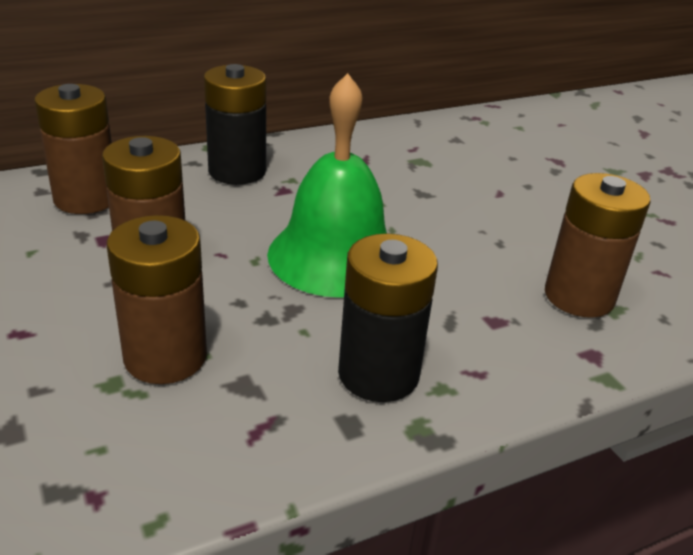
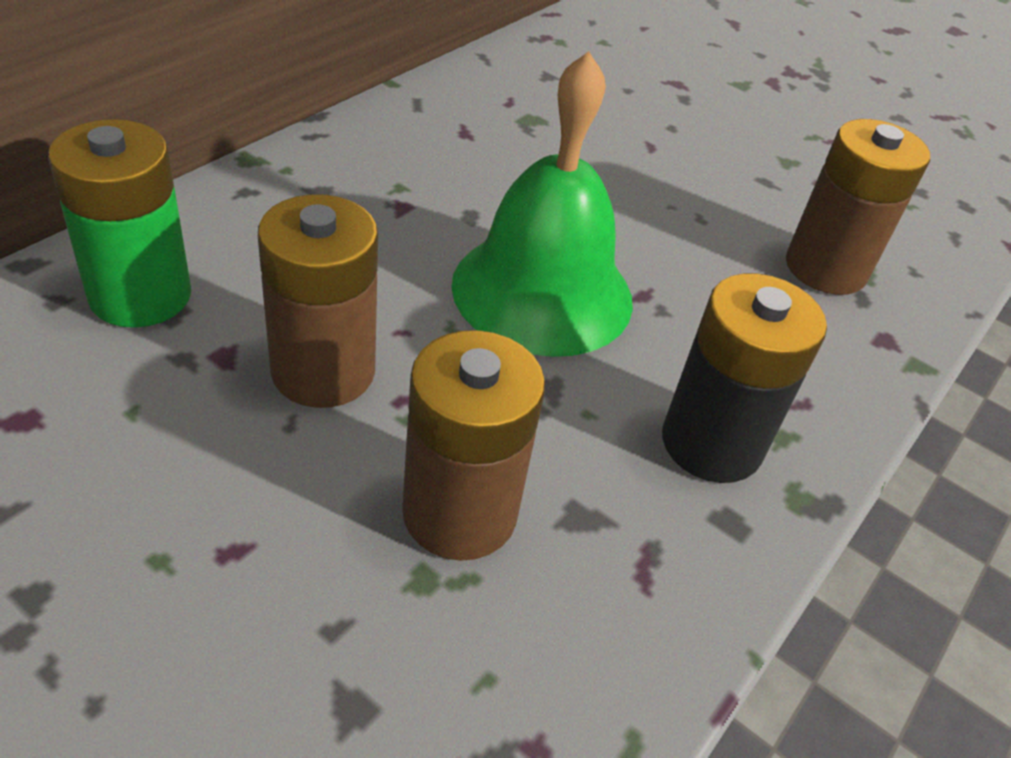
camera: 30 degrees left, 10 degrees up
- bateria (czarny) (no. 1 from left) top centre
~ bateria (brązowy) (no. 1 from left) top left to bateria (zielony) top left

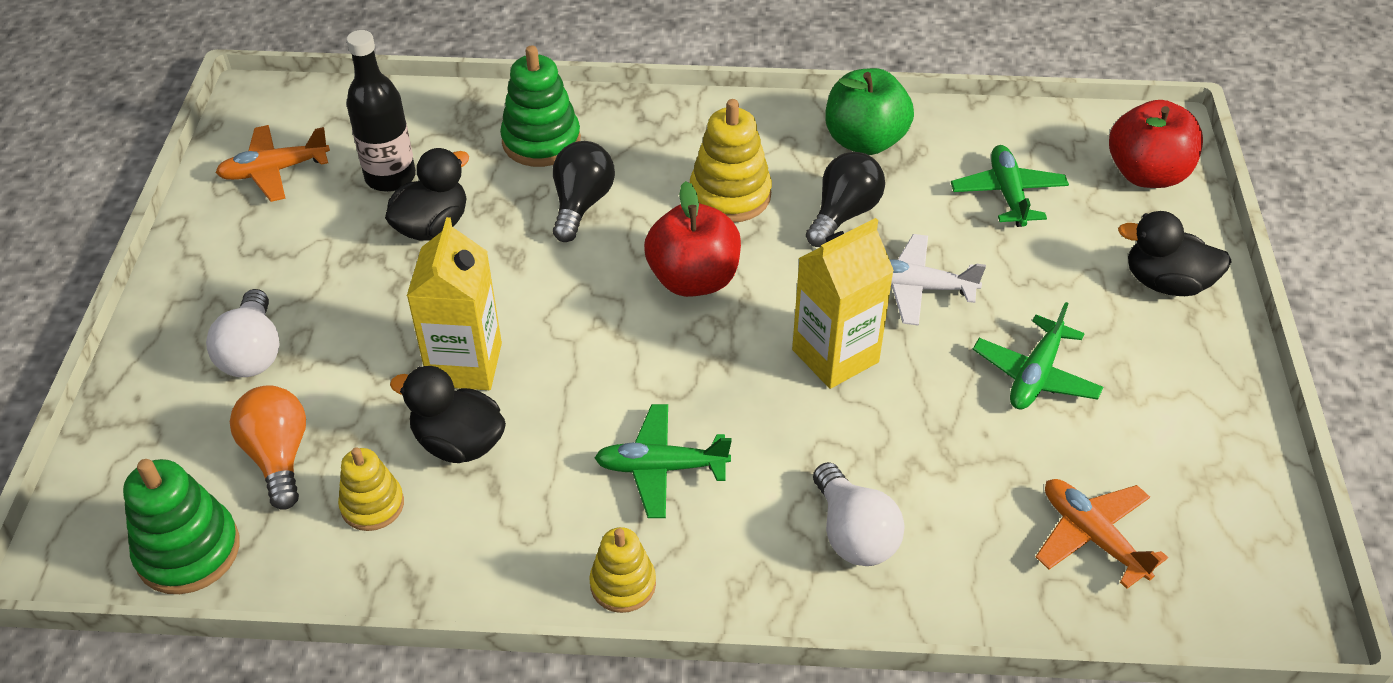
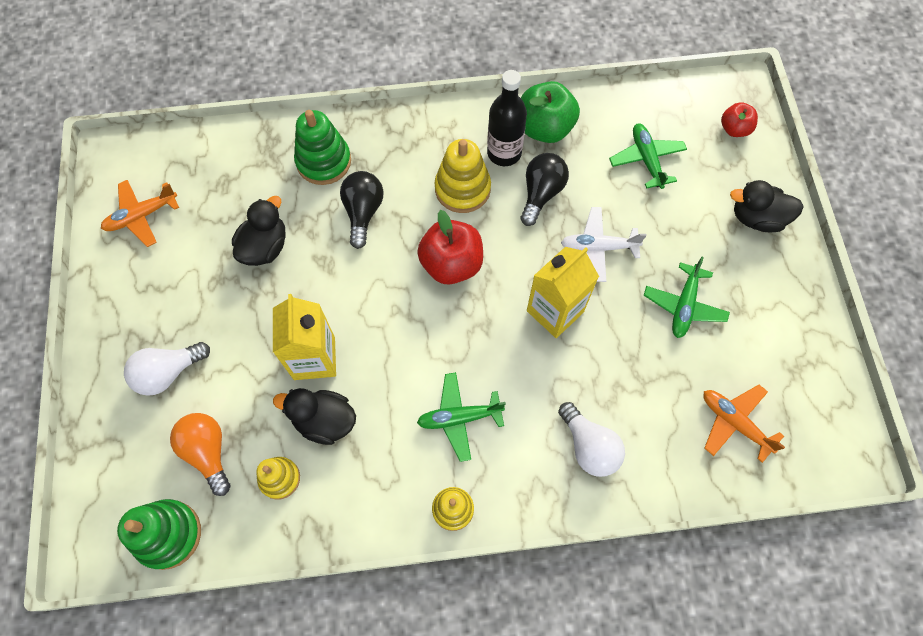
camera: 10 degrees left, 20 degrees up
~ butelka (czarny) top left to top centre
~ jabłko (czerwony) (no. 2 from left) top right = top right x0.58
~ żarówka (biały) (no. 1 from left) middle left = middle left 75 degrees clockwise

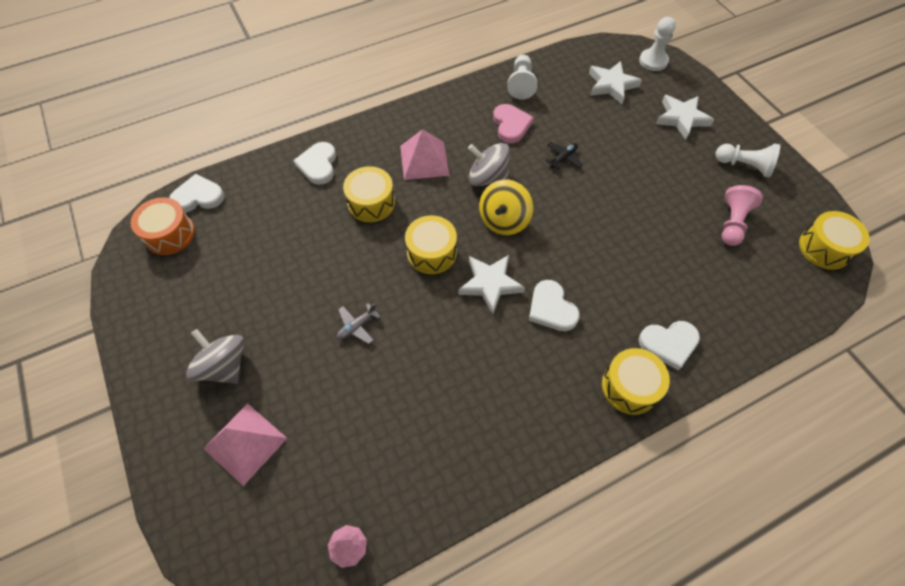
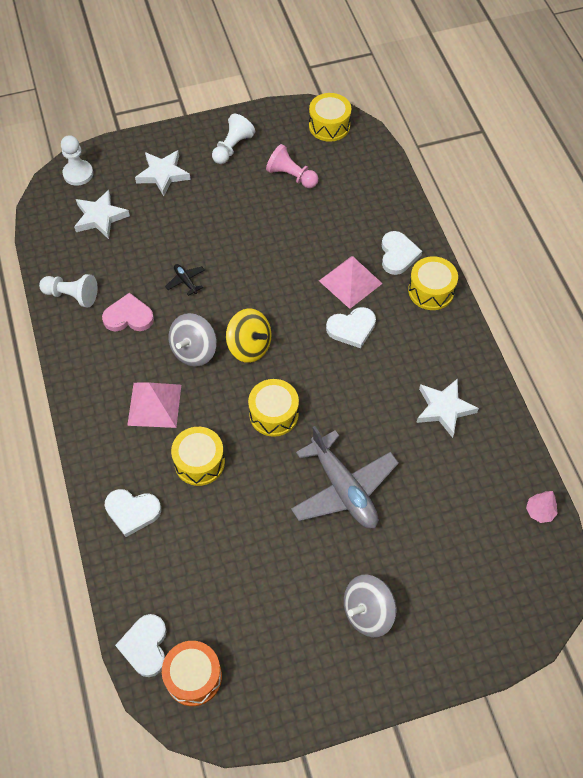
camera: 80 degrees left, 0 degrees up
~ gwiazda (biały) (no. 1 from left in the first image) centre to gwiazda (biały) (no. 3 from left) middle right
~ samolot (szary) centre = centre x2.42
~ piramida (różowy) (no. 1 from left in the first image) bottom left to piramida (różowy) (no. 2 from left) centre

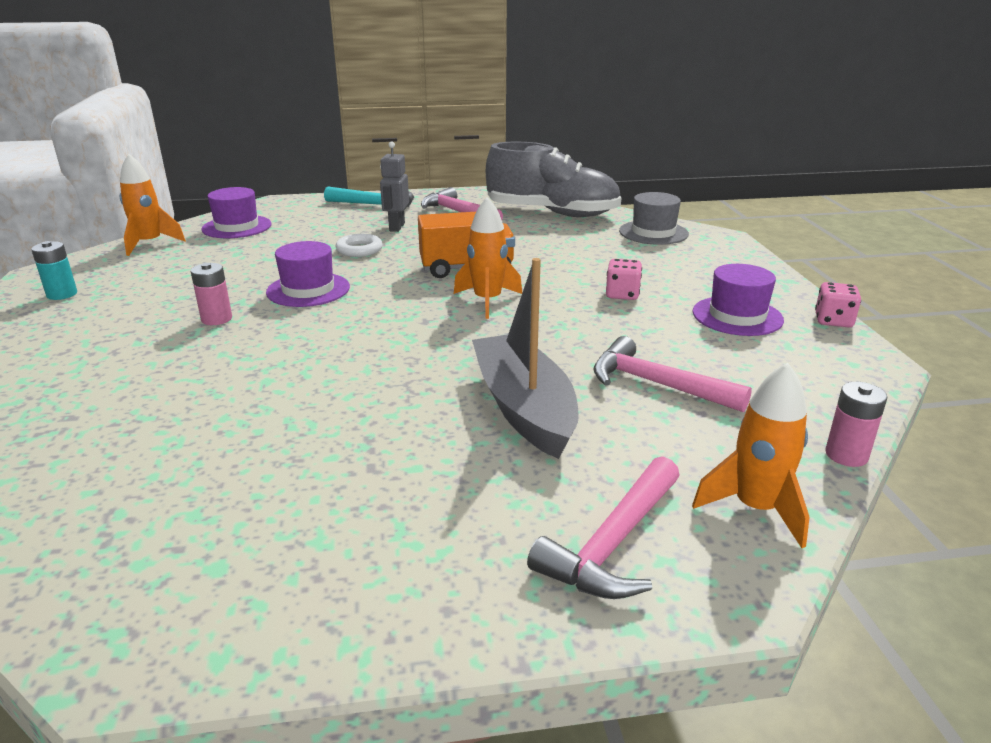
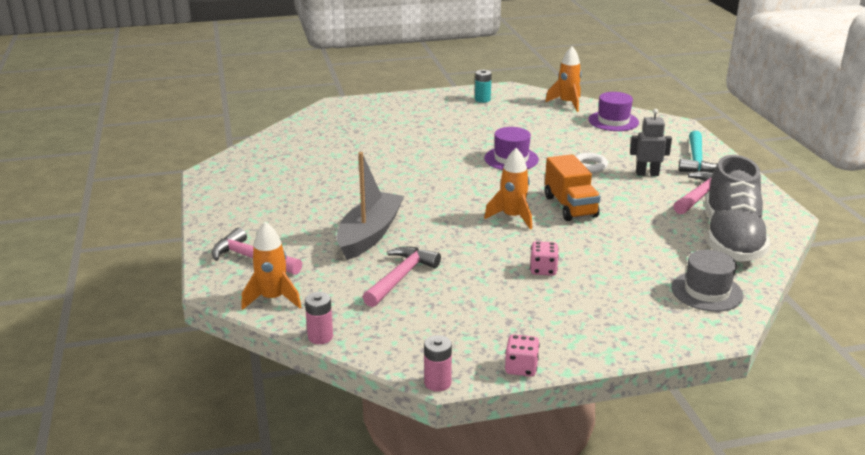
camera: 85 degrees right, 0 degrees up
~ łódka (szary) centre = centre 45 degrees counterclockwise
~ bateria (różowy) (no. 1 from left in the first image) middle left to bateria (różowy) (no. 2 from left) bottom centre
- kapelusz (fioletowy) (no. 3 from left) middle right

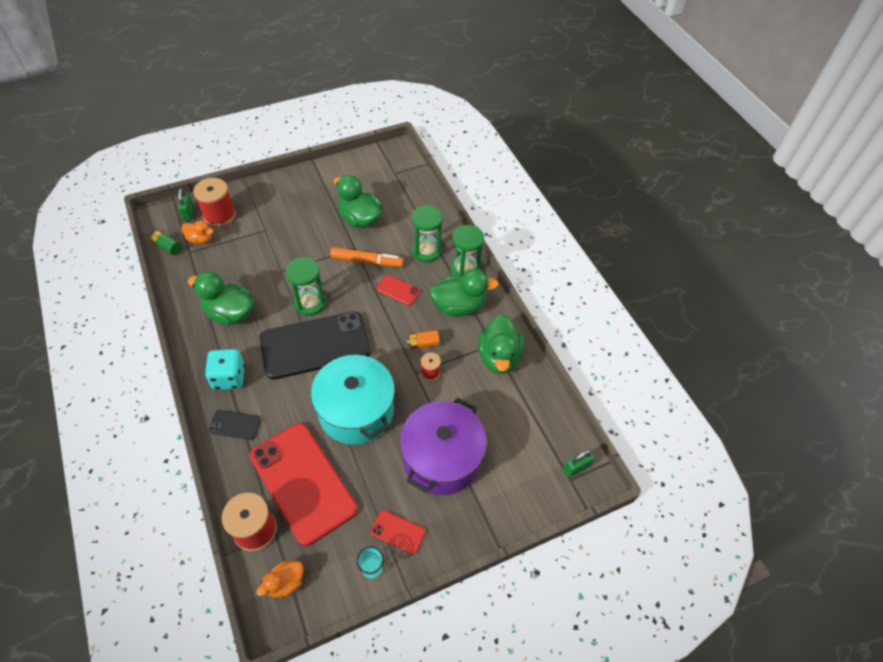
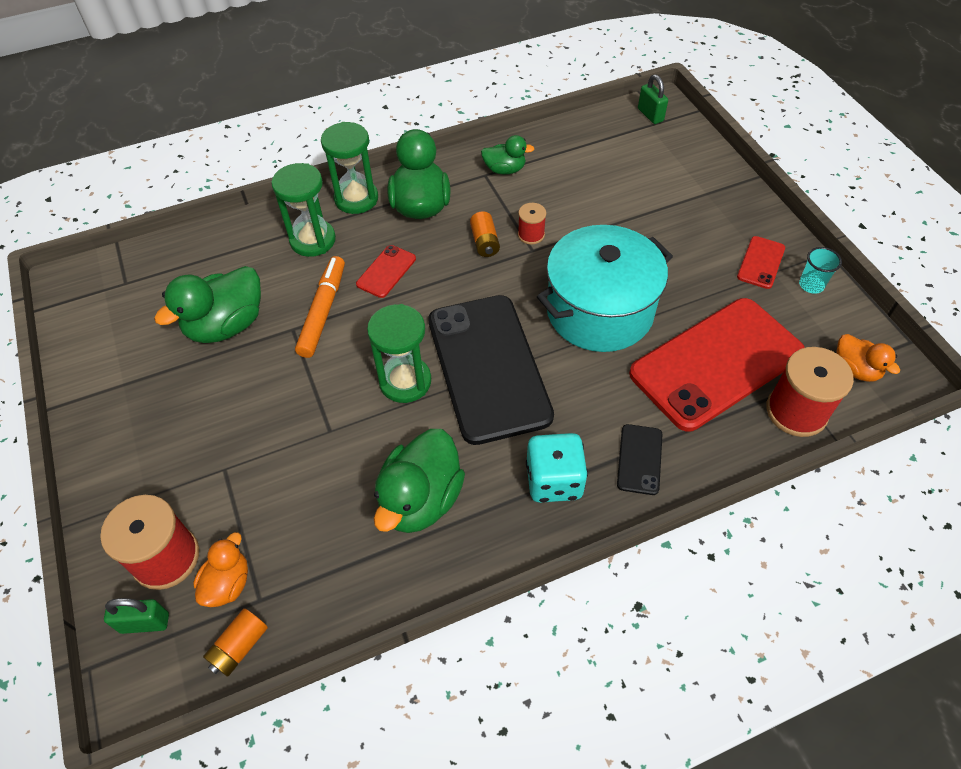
camera: 85 degrees left, 0 degrees up
~ bateria (zielony) middle left to bateria (pomarańczowy) (no. 1 from left) bottom left
~ kaczka (zielony) (no. 4 from left) centre = top centre x0.56
- garnek (fioletowy) bottom centre

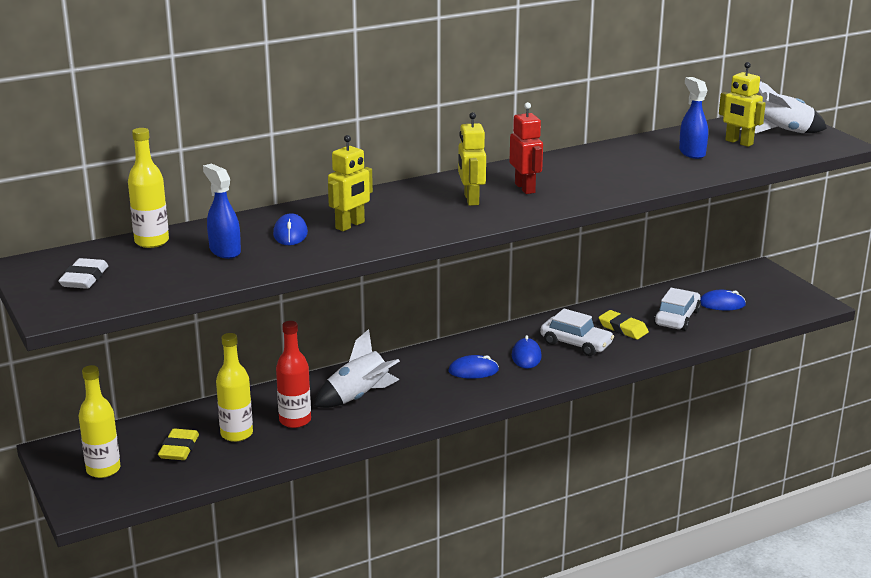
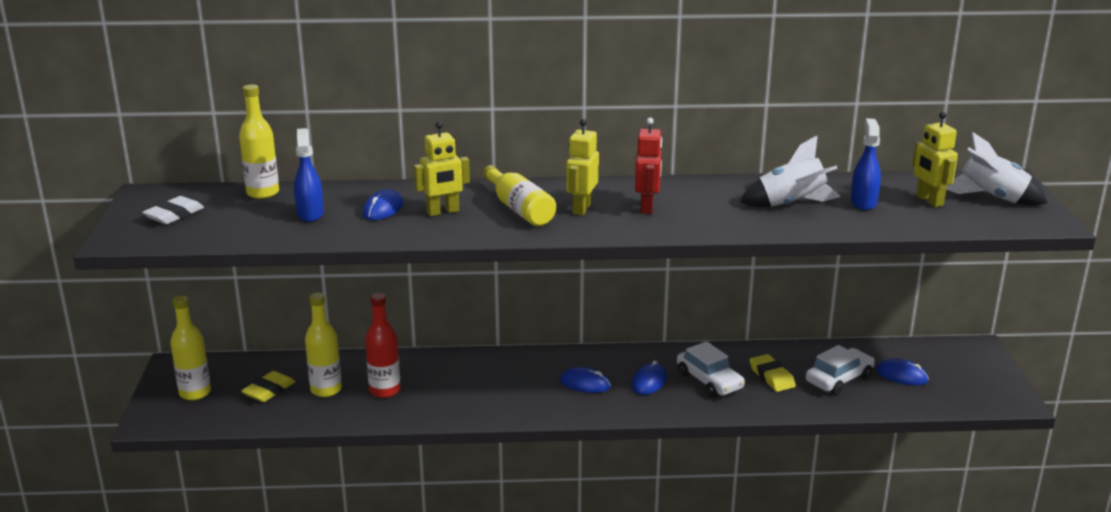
camera: 25 degrees right, 0 degrees up
~ rakieta (biały) (no. 1 from left) centre to middle right
+ butelka (żółty) (no. 4 from left) centre

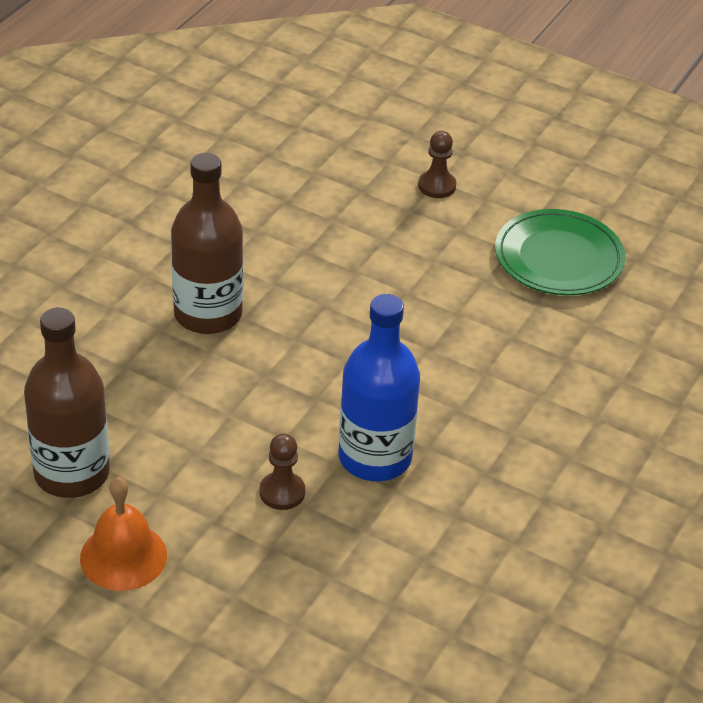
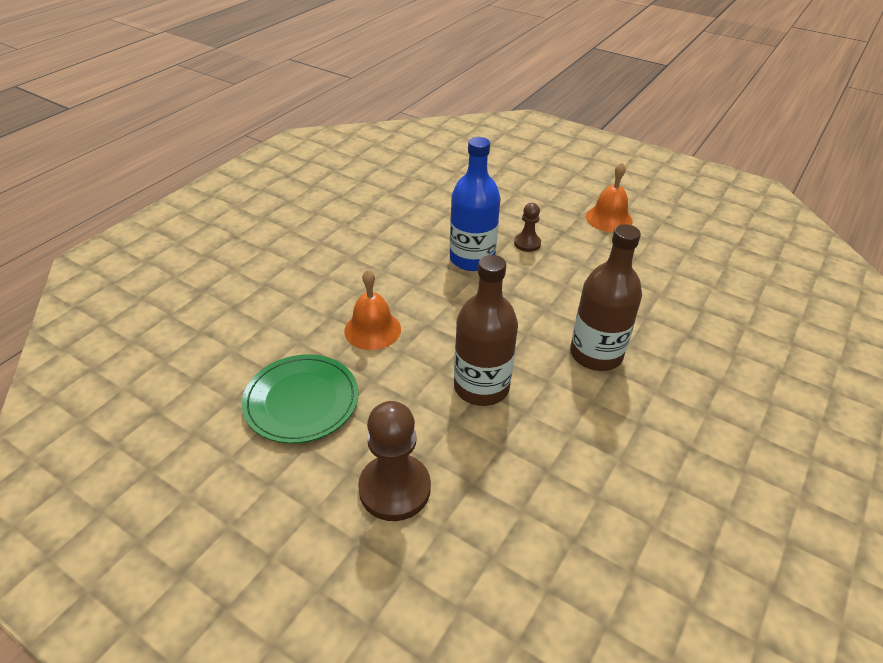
camera: 175 degrees left, 0 degrees up
~ pionek (brązowy) (no. 2 from left in the first image) top centre = bottom centre x1.84
~ butelka (brązowy) (no. 1 from left) middle left to centre
+ dzwonek (pomarańczowy) (no. 1 from left) centre

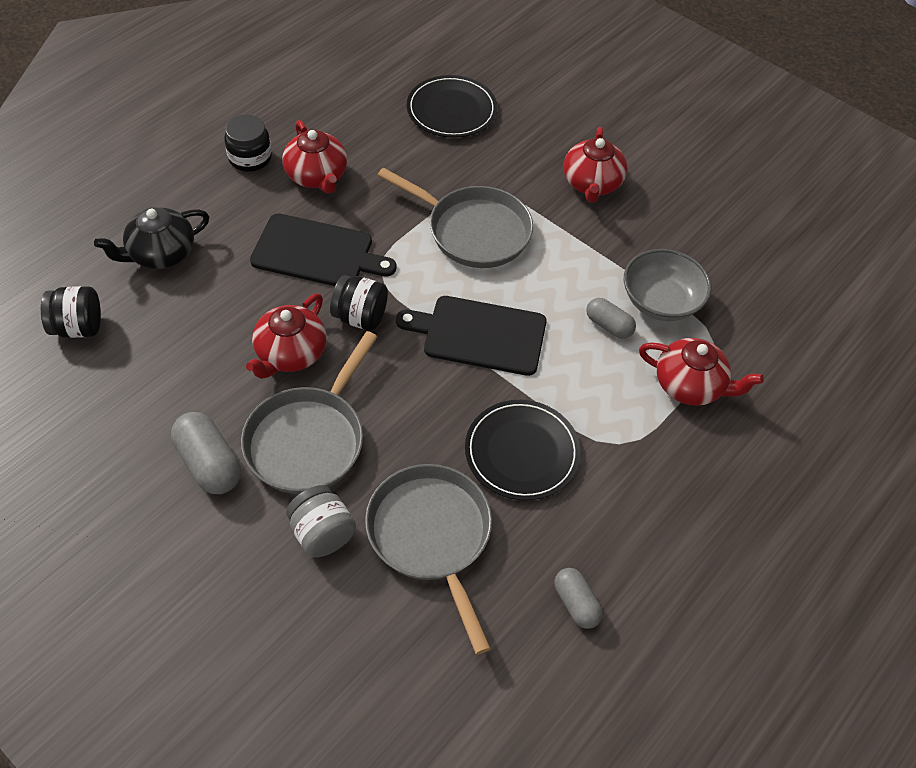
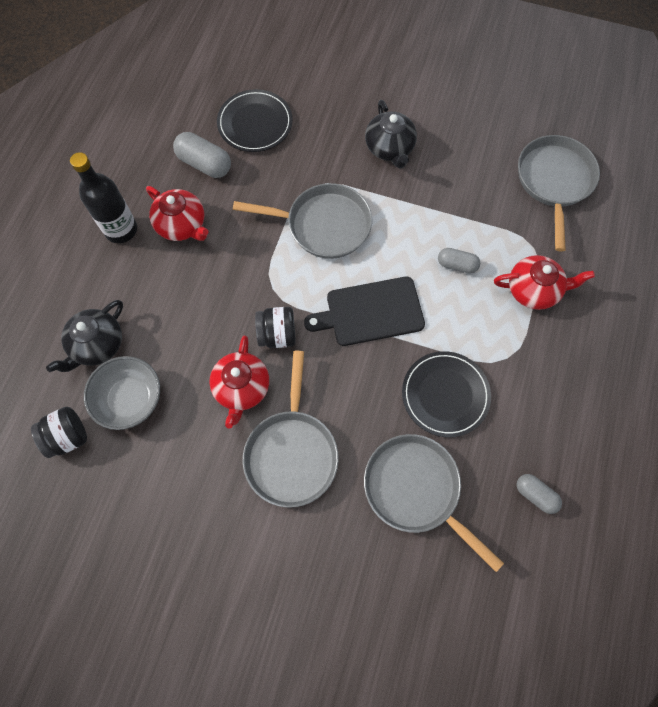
camera: 20 degrees left, 15 degrees up
~ słoik (czarny) (no. 2 from left) top left to butelka (czarny) top left
~ imbryk (czerwony) (no. 3 from left) top centre to imbryk (czarny) (no. 2 from left) top centre
- deska do krojenia (czarny) (no. 1 from left) top centre
~ miska (szary) middle right to middle left
~ kapsułka (szary) (no. 1 from left) middle left to top left
- słoik (szary) bottom centre
+ patelnia (szary) (no. 4 from left) top right

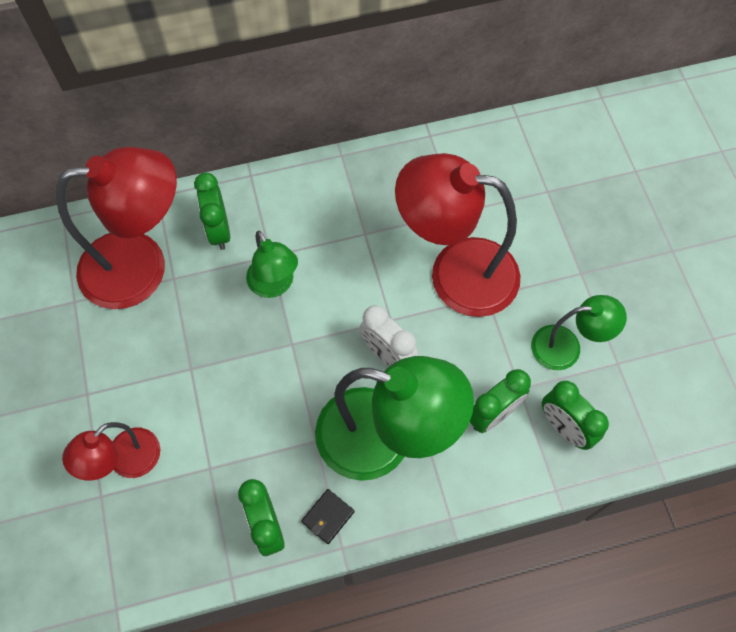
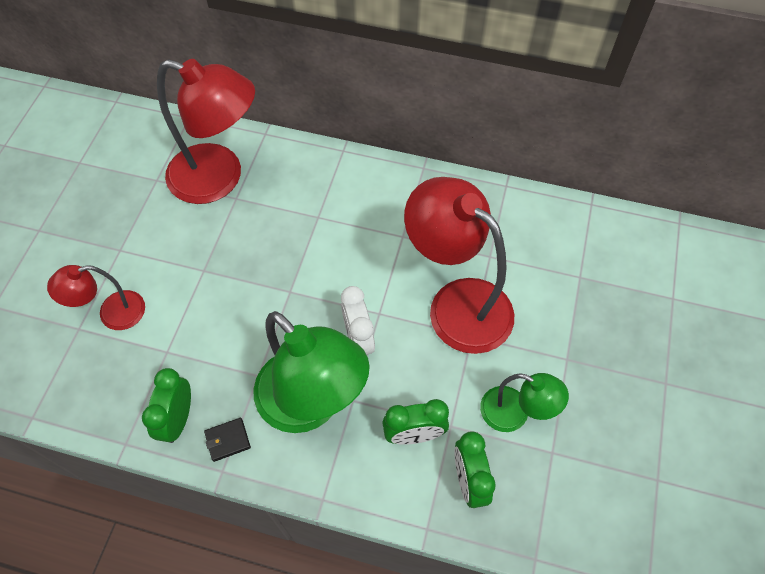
camera: 30 degrees right, 5 degrees down
- budzik (zielony) (no. 1 from left) middle left
- lampka (zielony) (no. 1 from left) centre

